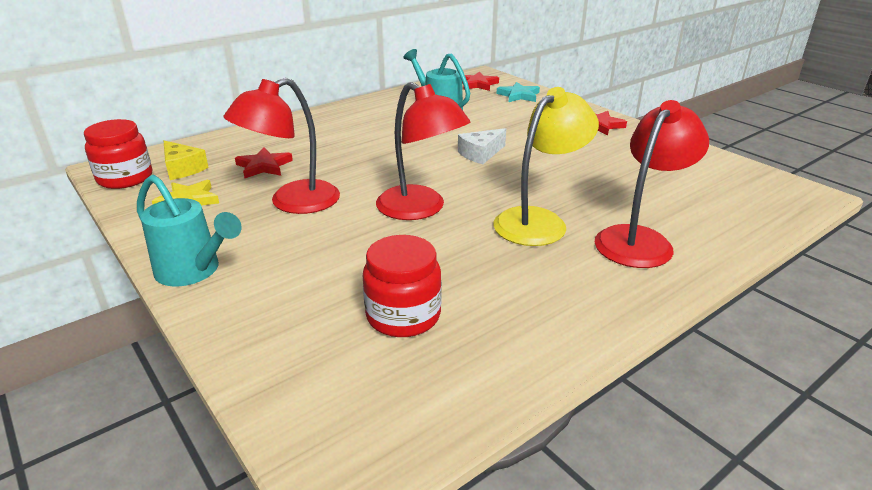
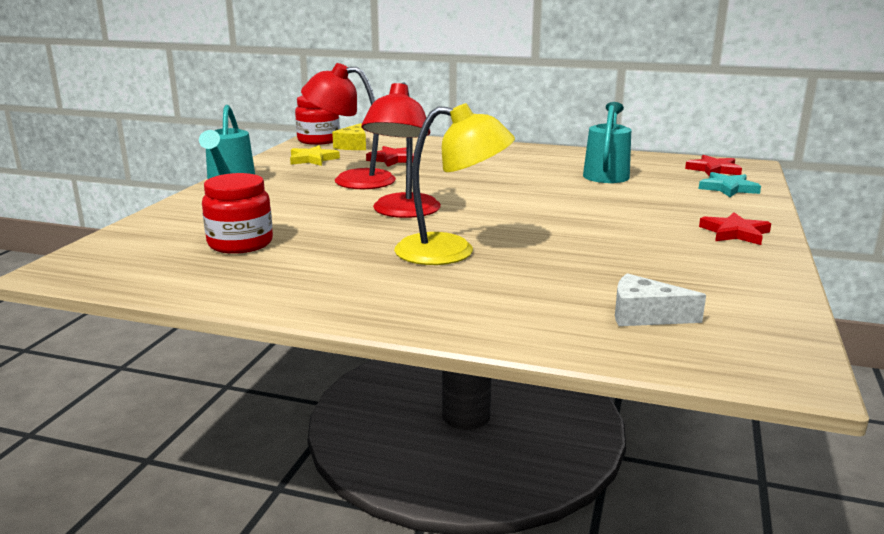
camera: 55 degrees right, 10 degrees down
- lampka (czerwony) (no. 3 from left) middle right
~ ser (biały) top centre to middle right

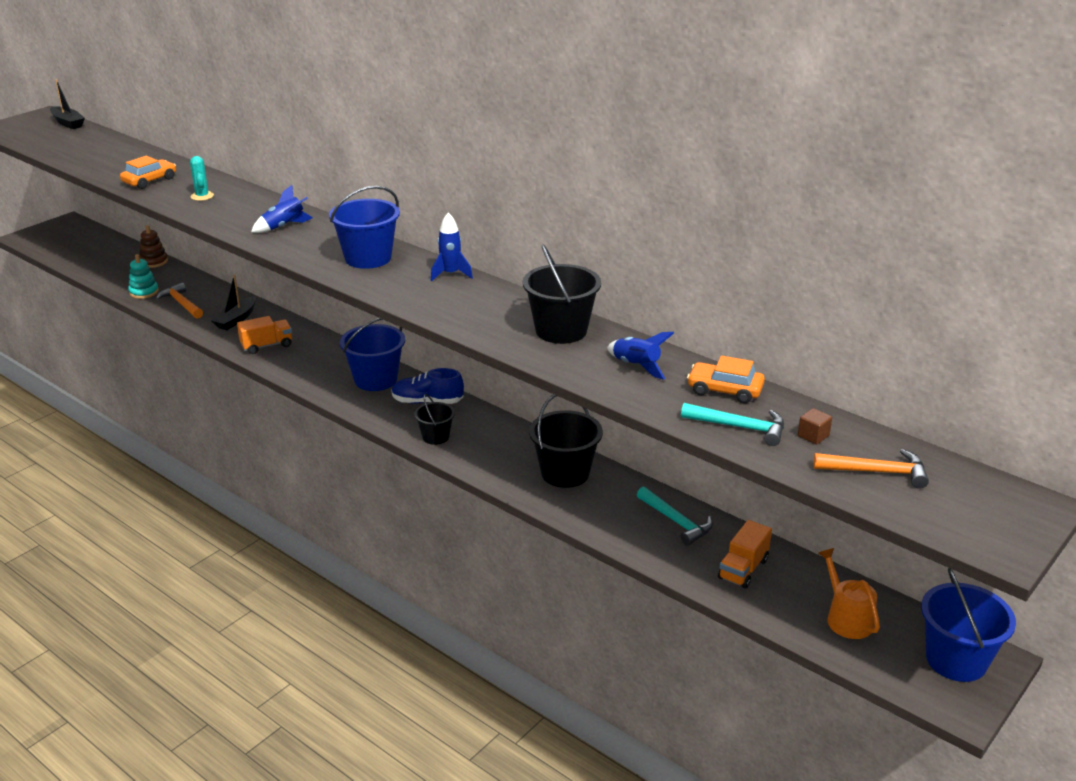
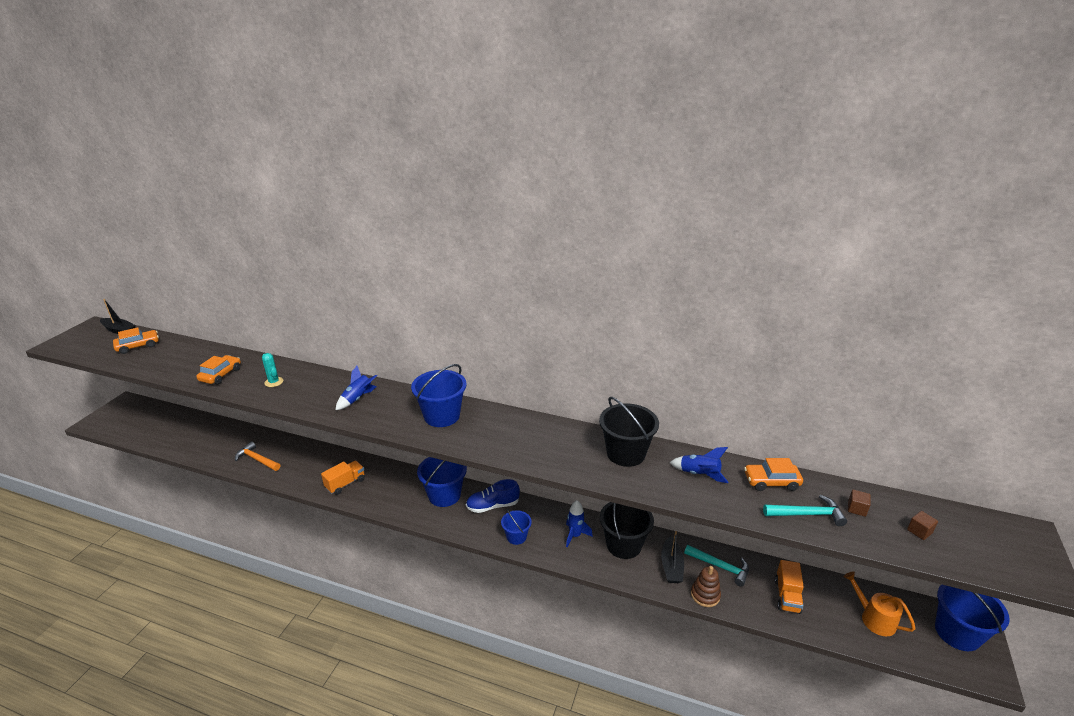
camera: 20 degrees left, 0 degrees up
~ rakieta (niebieski) (no. 2 from left) top centre to bottom centre
~ zabawka nakładanka (brązowy) top left to bottom centre
- zabawka nakładanka (turkusowy) middle left
~ łódka (czarny) (no. 2 from left) middle left to bottom centre
~ wiadro (czarny) (no. 1 from left) centre to wiadro (niebieski) (no. 3 from left) bottom centre
~ młotek (pomarańczowy) (no. 2 from left) middle right to sześcian (brązowy) (no. 2 from left) bottom right
+ samochód (pomarańczowy) (no. 1 from left) middle left

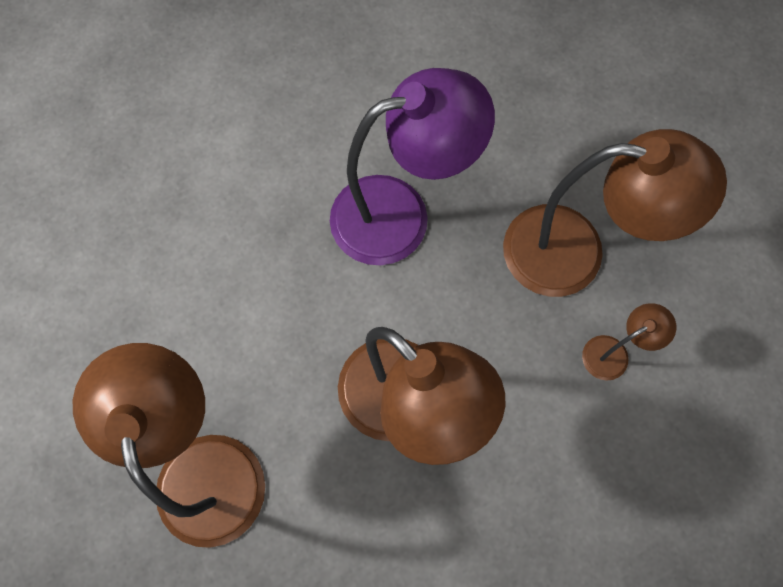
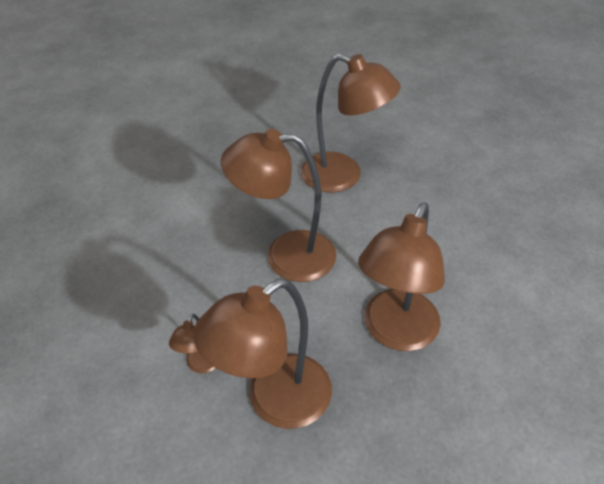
camera: 135 degrees right, 25 degrees down
~ lampka (fioletowy) top centre to lampka (brązowy) (no. 5 from left) centre

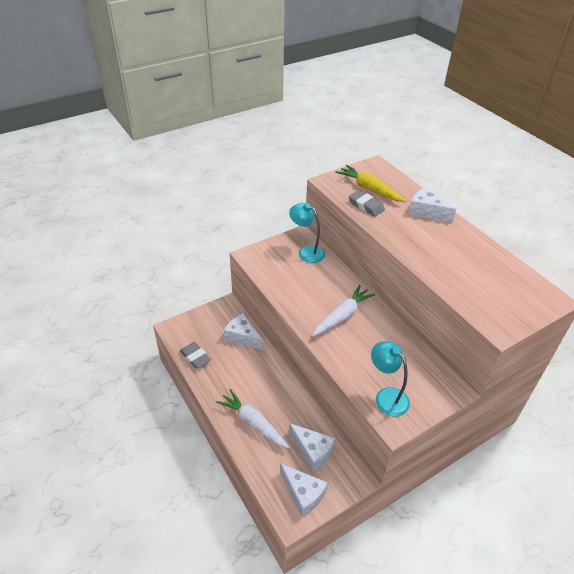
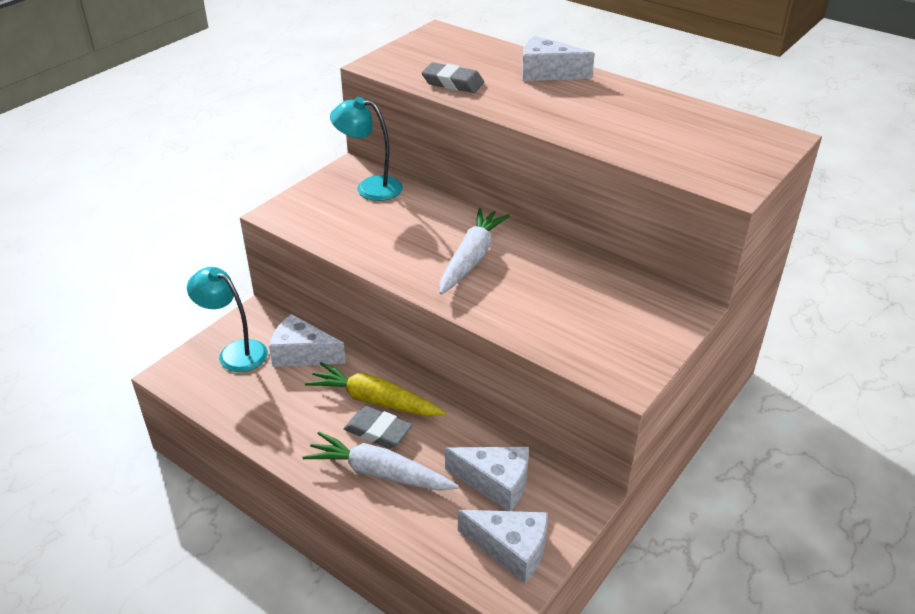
camera: 20 degrees left, 5 degrees down
~ marchewka (żółty) top centre to centre
~ lampka (turkusowy) (no. 2 from left in the first image) middle right to lampka (turkusowy) (no. 1 from left) middle left
~ gumka do mazania (szary) (no. 1 from left) centre to bottom centre

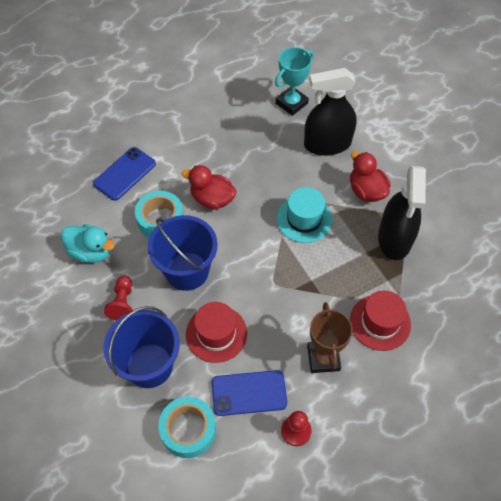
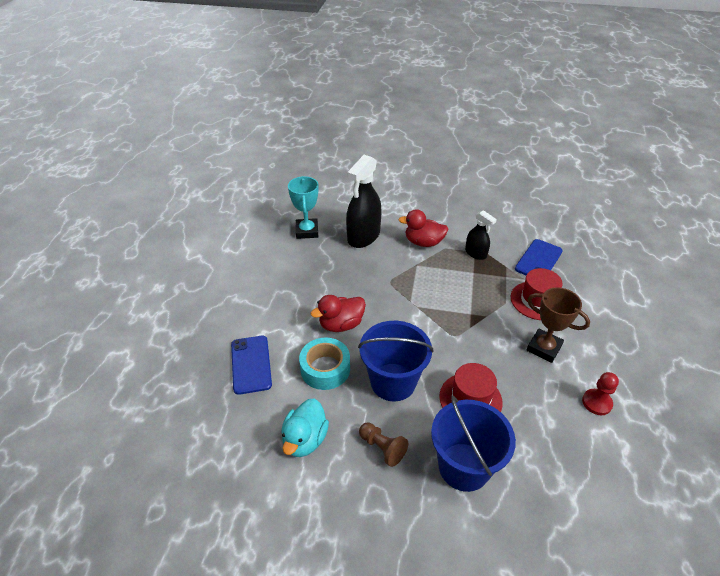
camera: 50 degrees left, 15 degrees down
~ spryskiwacz (czarny) (no. 2 from left) middle right = middle right x0.55
- kapelusz (turkusowy) centre
~ kaczka (turkusowy) middle left = bottom centre 135 degrees clockwise
~ pionek (czerwony) (no. 1 from left) middle left to pionek (brązowy) bottom centre
~ telefon (niebieski) (no. 2 from left) bottom centre to middle right
- taśma klejąca (turkusowy) (no. 2 from left) bottom centre

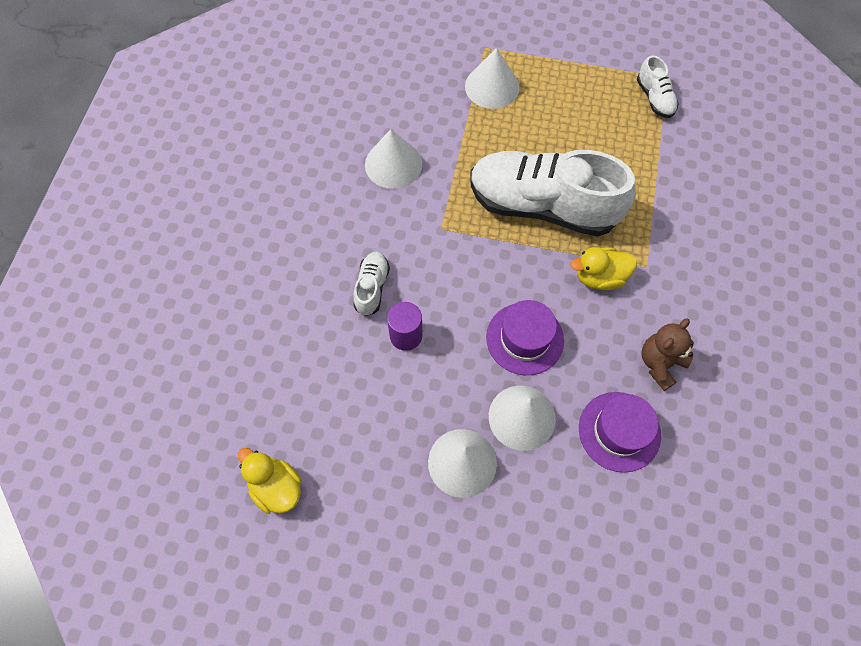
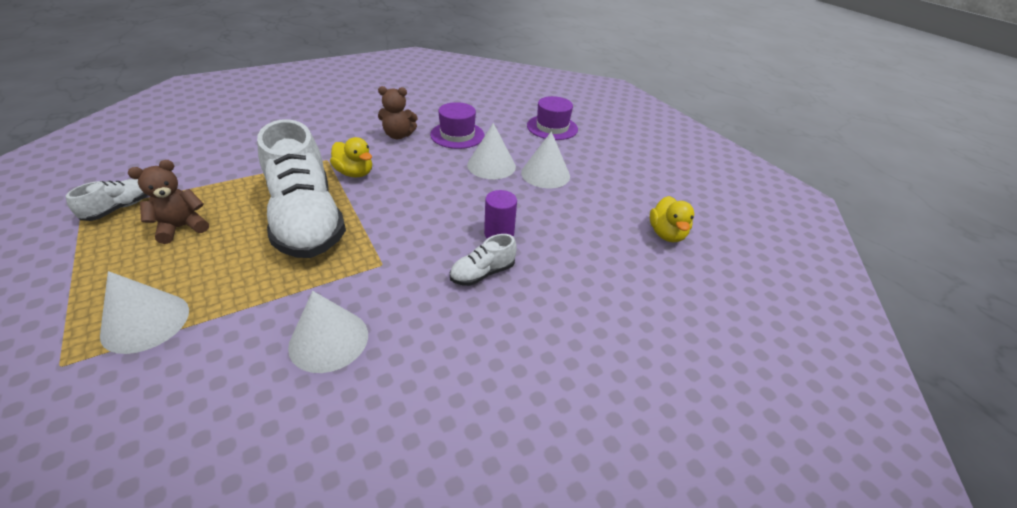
camera: 135 degrees left, 25 degrees down
~ kapelusz (fioletowy) (no. 1 from left in the first image) centre to kapelusz (fioletowy) (no. 2 from left) top centre
+ miś (brązowy) (no. 1 from left) middle left

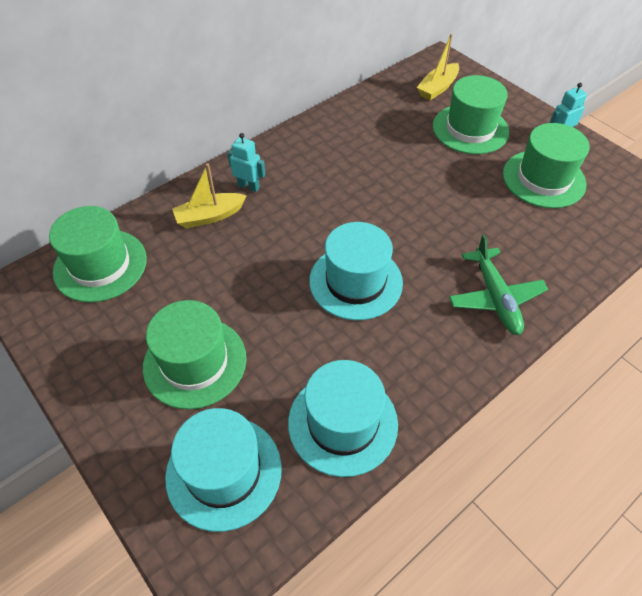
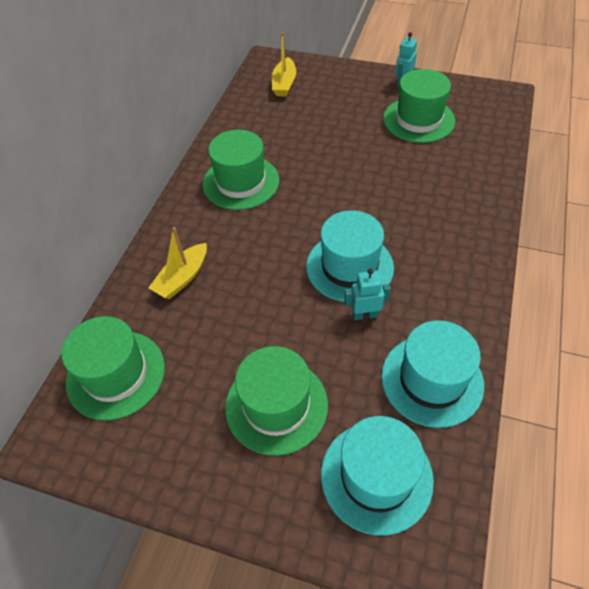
camera: 30 degrees left, 0 degrees up
~ kapelusz (zielony) (no. 3 from left in the first image) top right to kapelusz (zielony) (no. 2 from left) top centre
~ robot (turkusowy) (no. 1 from left) top centre to centre
- samolot (zielony) middle right

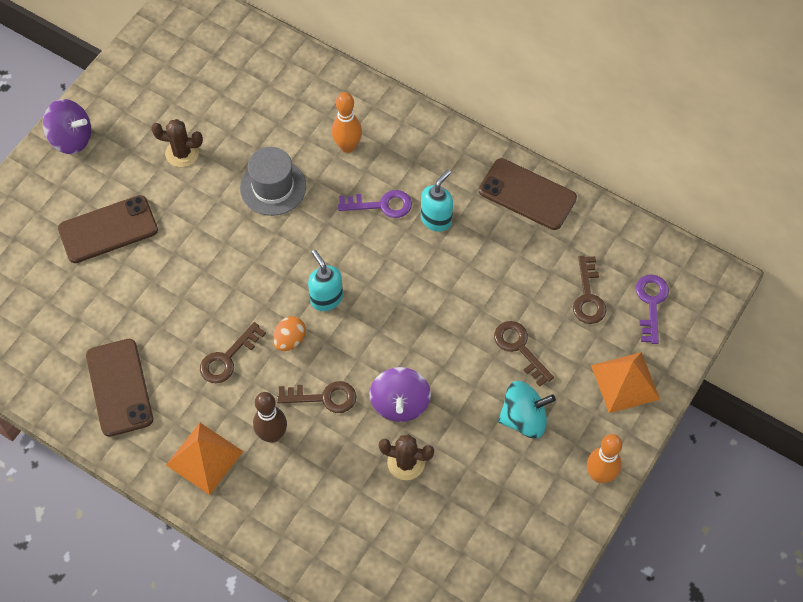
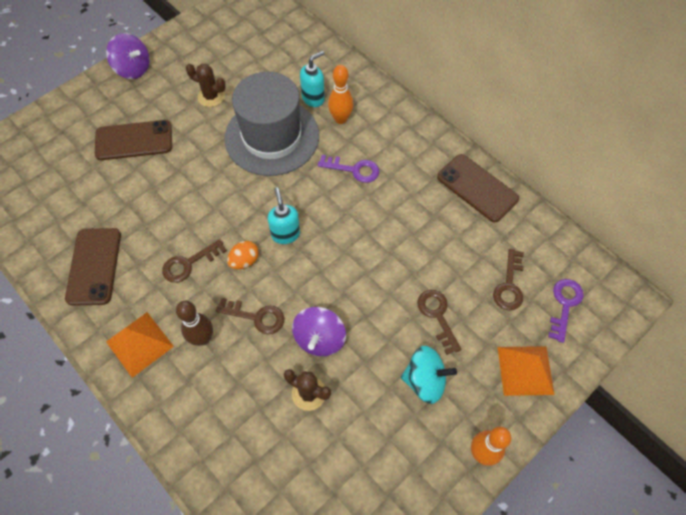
camera: 15 degrees right, 0 degrees up
~ kapelusz (szary) top centre = top centre x1.74
~ dozownik mydła (turkusowy) (no. 2 from left) centre to top centre

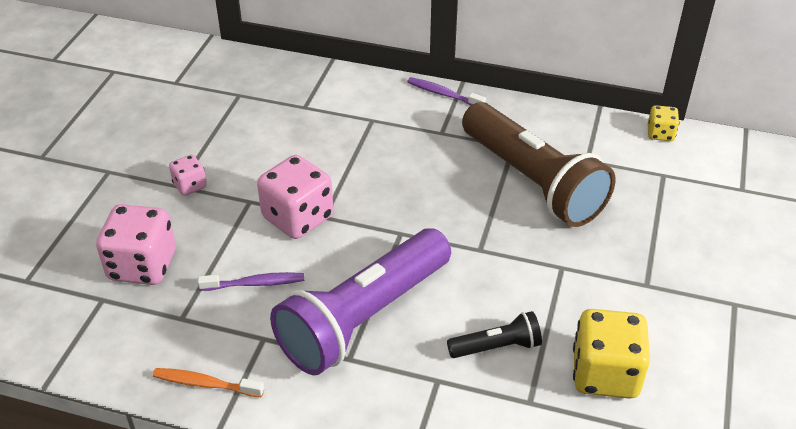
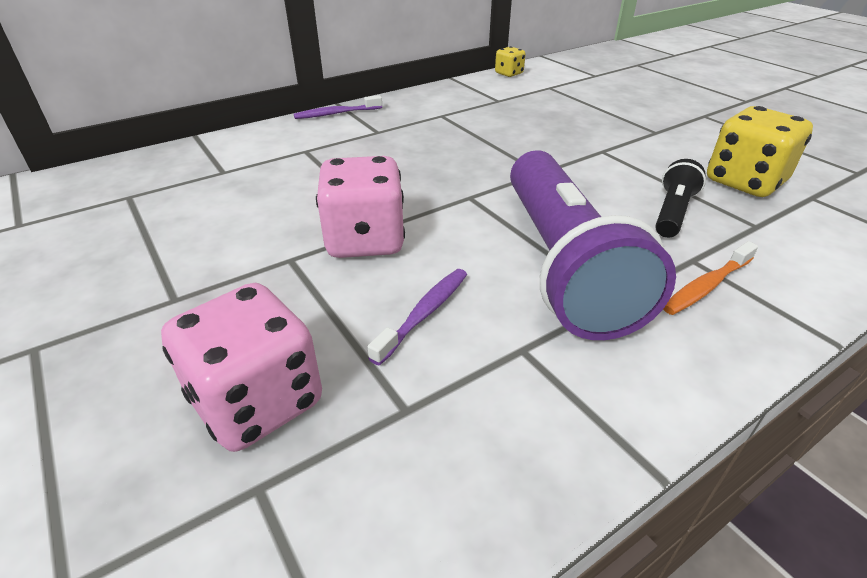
camera: 50 degrees left, 5 degrees down
- latarka (brązowy) middle right
- kostka do gry (różowy) (no. 2 from left) middle left
~ szczoteczka do zębów (pomarańczowy) bottom left to middle right

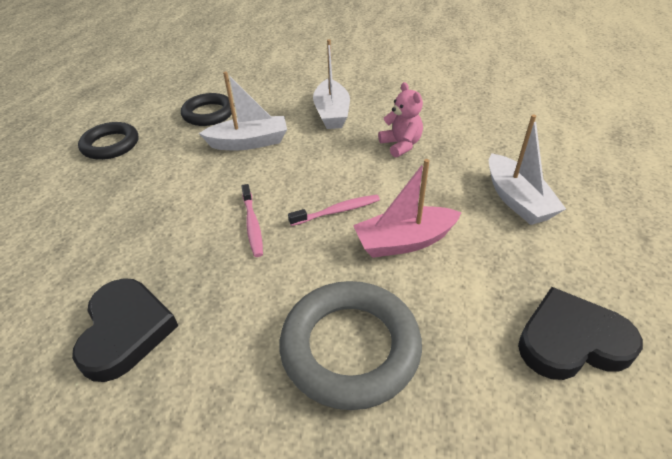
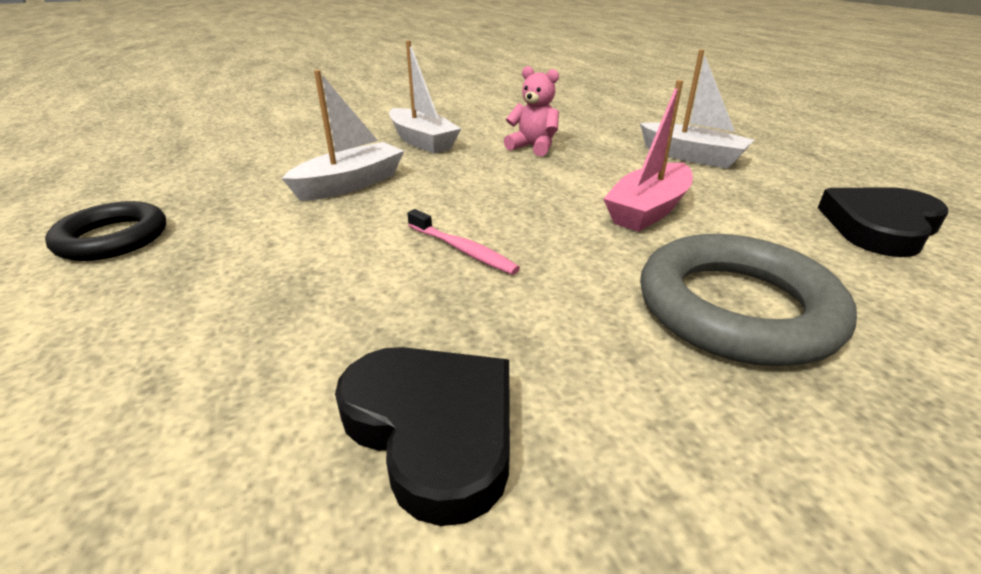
camera: 35 degrees left, 10 degrees down
- pierścień (czarny) (no. 2 from left) top left
- szczoteczka do zębów (różowy) (no. 2 from left) centre

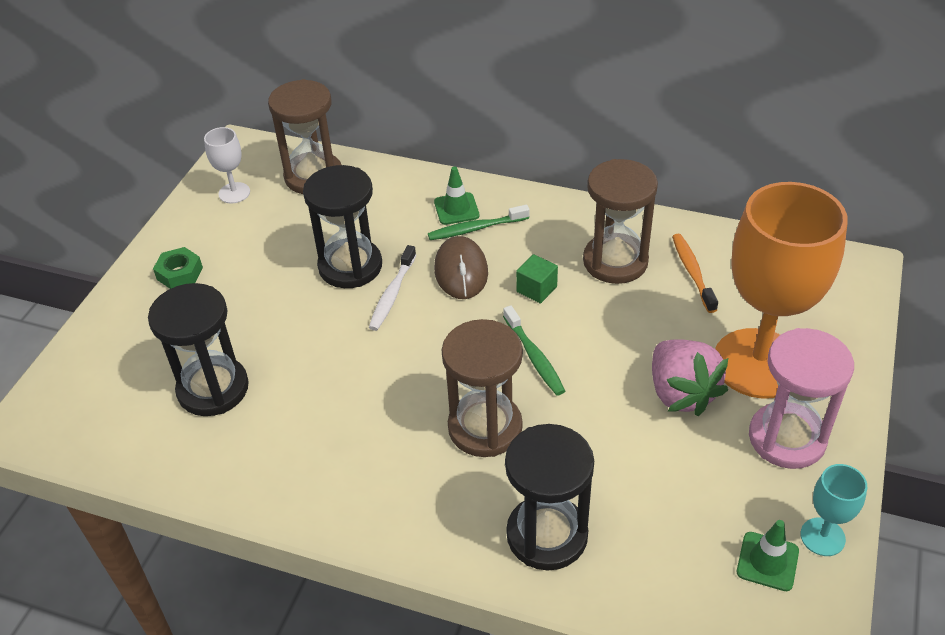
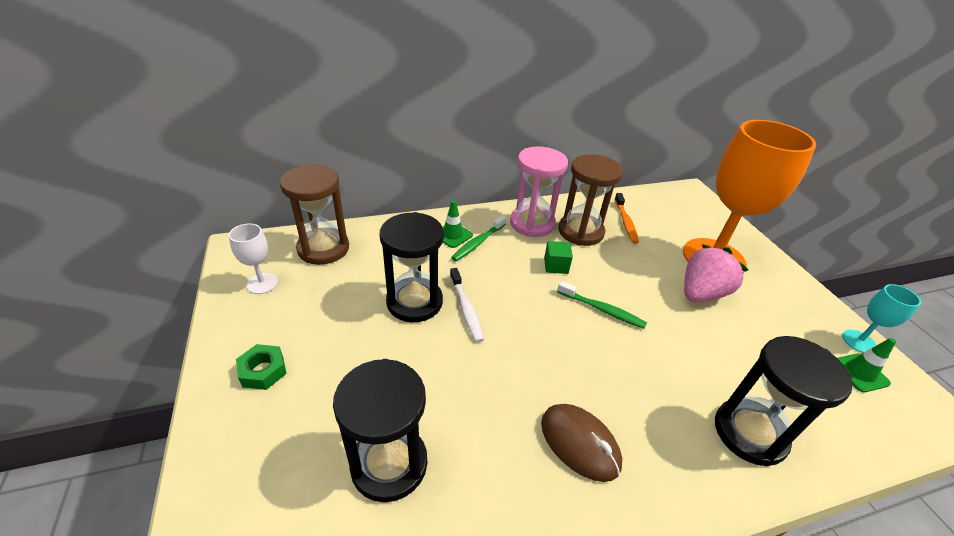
camera: 40 degrees left, 5 degrees down
~ szczoteczka do zębów (pomarańczowy) middle right = centre 135 degrees counterclockwise
~ myszka (brązowy) centre to bottom centre
- klepsydra (brązowy) (no. 2 from left) centre
~ klepsydra (różowy) middle right to centre
~ truskawka (różowy) middle right = middle right 75 degrees counterclockwise

